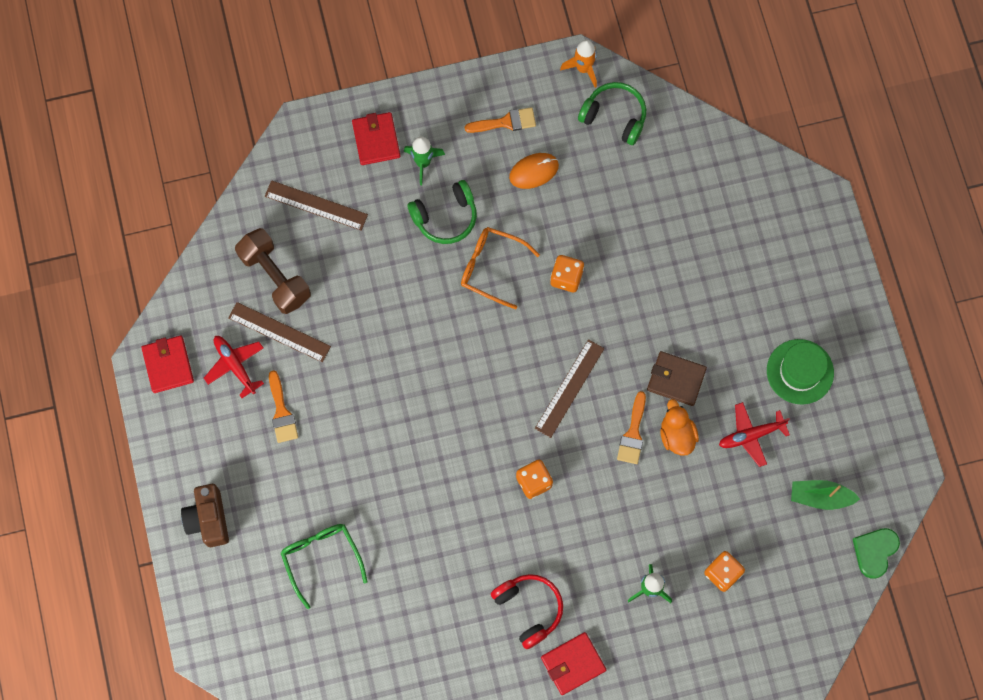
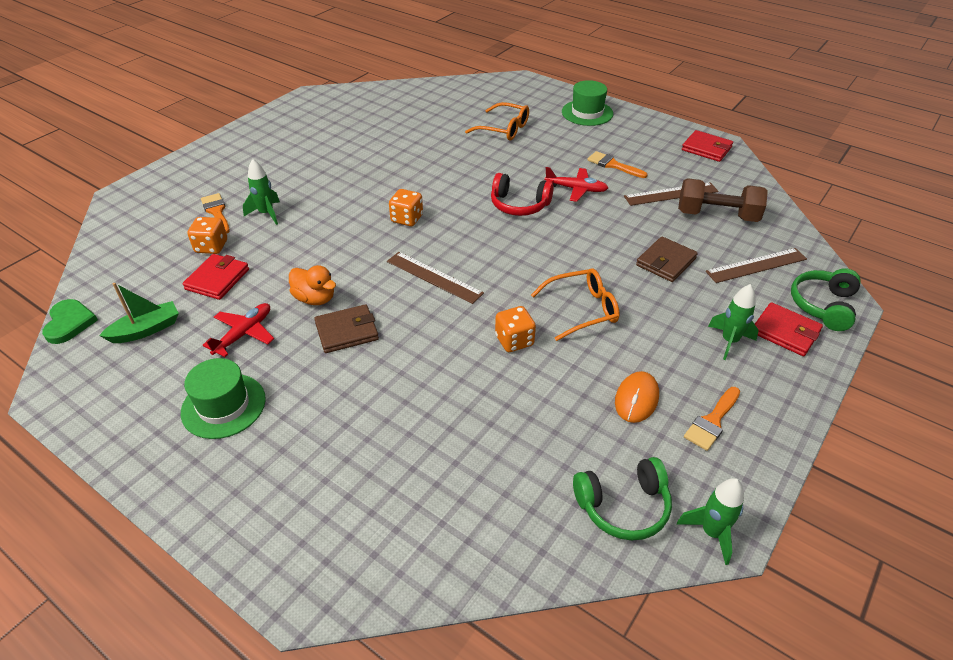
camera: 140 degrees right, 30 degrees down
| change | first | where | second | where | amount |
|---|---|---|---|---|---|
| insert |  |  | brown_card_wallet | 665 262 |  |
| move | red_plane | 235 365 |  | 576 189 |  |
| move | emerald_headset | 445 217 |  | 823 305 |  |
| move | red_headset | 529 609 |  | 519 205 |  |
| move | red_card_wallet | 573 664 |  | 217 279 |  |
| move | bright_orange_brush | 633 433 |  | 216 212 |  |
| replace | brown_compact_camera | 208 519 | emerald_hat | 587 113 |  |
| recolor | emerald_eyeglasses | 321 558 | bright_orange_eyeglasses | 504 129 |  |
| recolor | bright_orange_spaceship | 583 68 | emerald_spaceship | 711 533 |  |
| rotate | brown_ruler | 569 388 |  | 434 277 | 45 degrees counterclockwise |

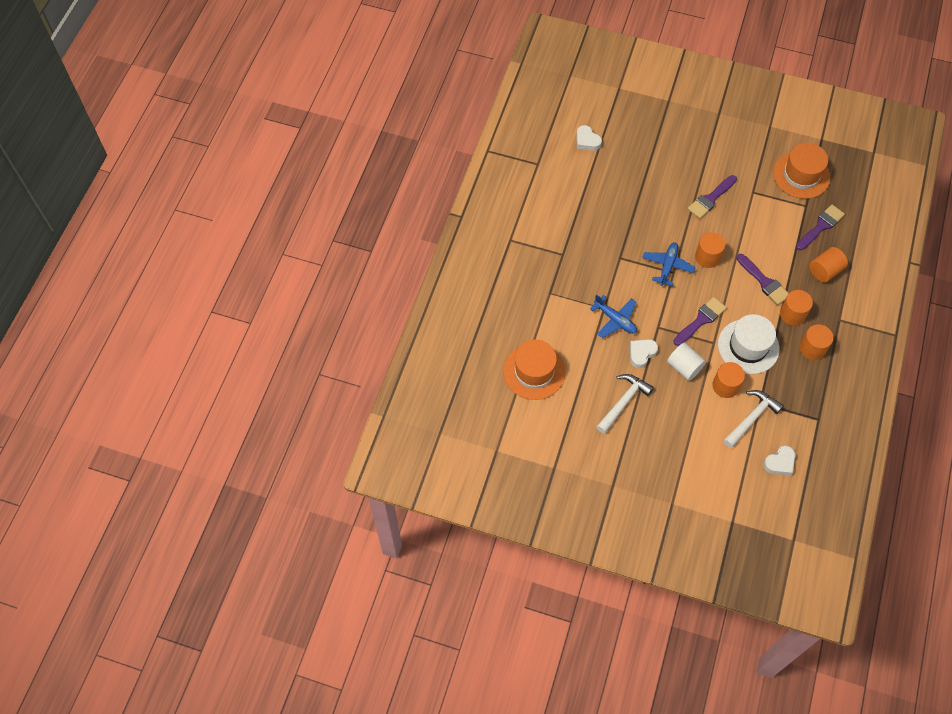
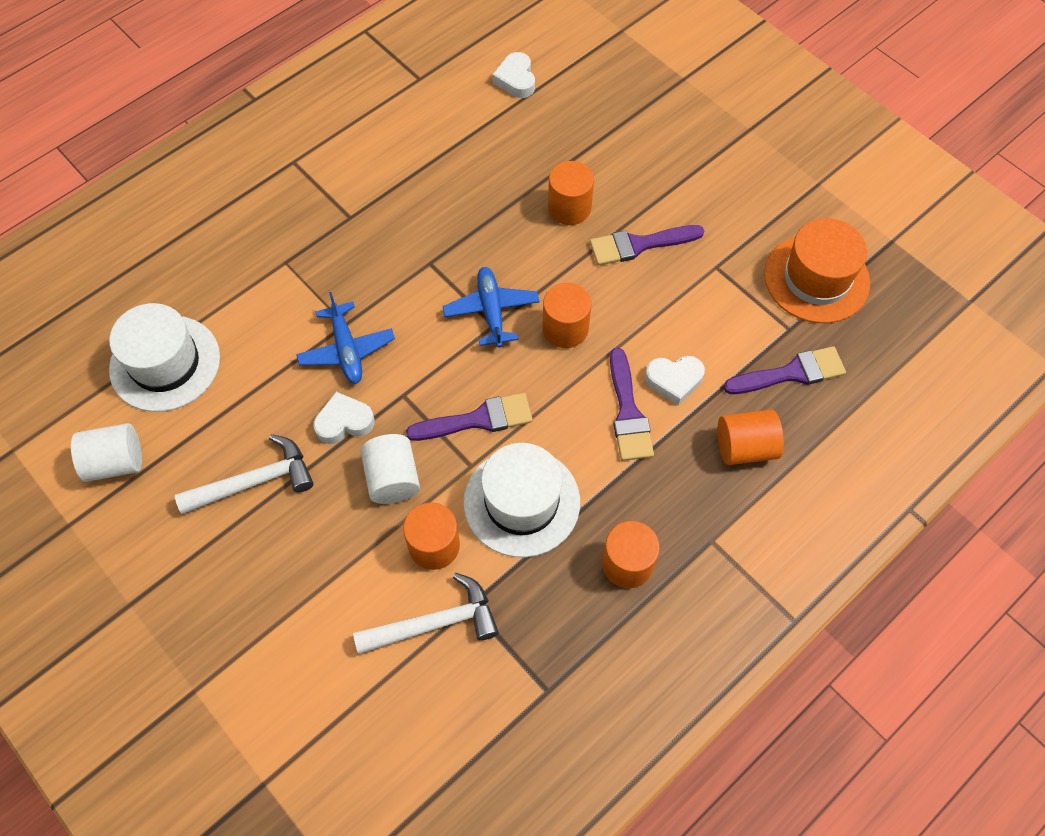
camera: 30 degrees right, 0 degrees up
| change | first | where | second | where | amount |
|---|---|---|---|---|---|
| insert |  |  | white_solid_cylinder | 115 462 |  |
| move | white_heart_shape | 780 463 |  | 674 380 |  |
| move | bright_orange_solid_cylinder | 792 314 |  | 569 208 |  |
| recolor | bright_orange_hat | 534 371 | white_hat | 165 363 |  |
| rotate | blue_plane | 667 266 |  | 491 311 | 60 degrees counterclockwise |

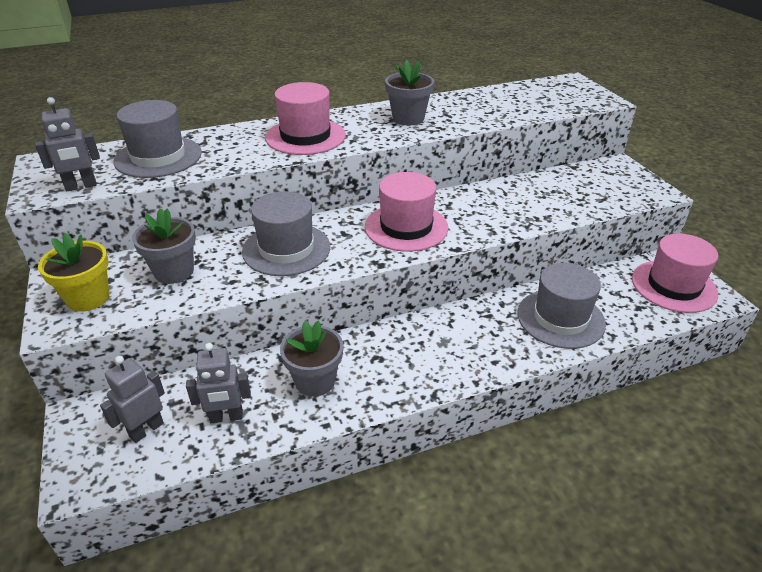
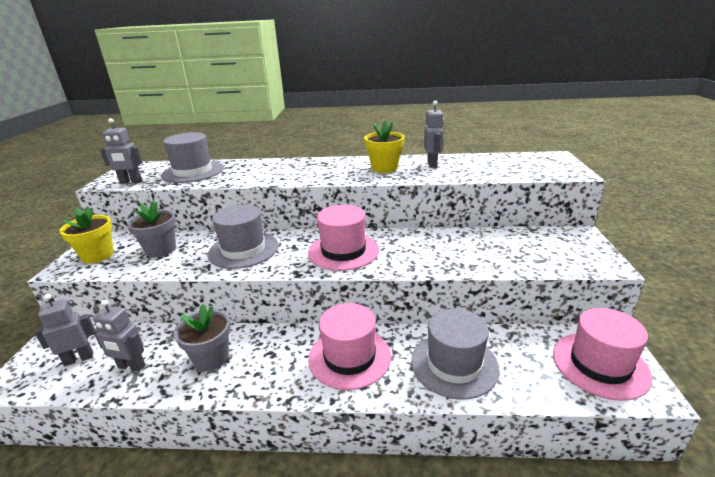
camera: 25 degrees right, 10 degrees down
| change | first | where | second | where | amount |
|---|---|---|---|---|---|
| insert |  |  | gray_robot_figure | 432 164 |  |
| move | rose-pink_hat | 305 136 |  | 349 357 |  |
| recolor | gray_plant_pot | 408 118 | bright_yellow_plant_pot | 384 168 |  |

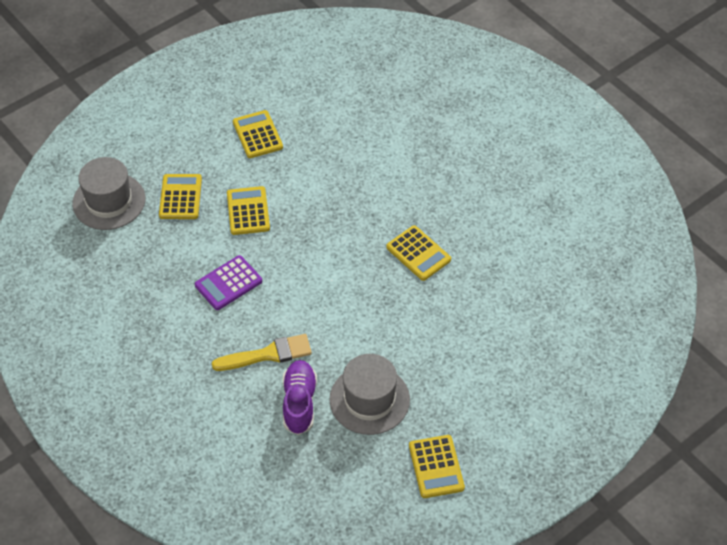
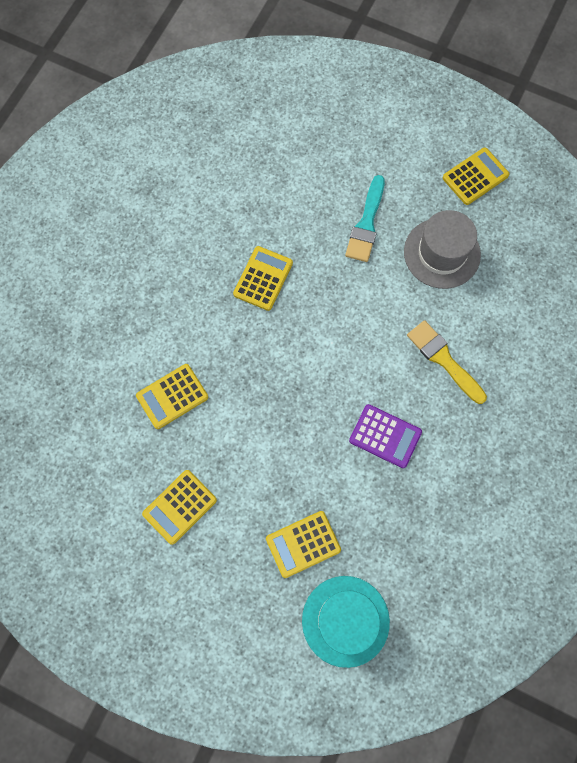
camera: 115 degrees left, 20 degrees up
| change | first | where | second | where | amount |
|---|---|---|---|---|---|
| delete | purple_shoe | 299 403 |  |  |  |
| insert |  |  | aqua_brush | 366 224 |  |
| move | bright_yellow_adding_machine | 248 211 |  | 172 396 |  |
| recolor | gray_hat | 109 201 | aqua_hat | 345 621 |  |

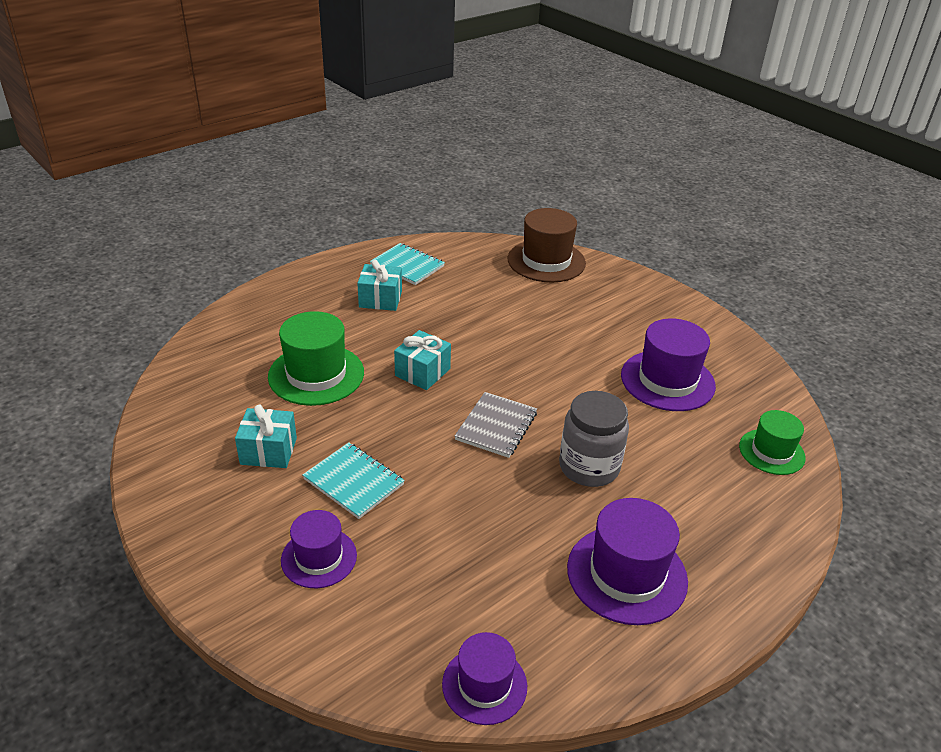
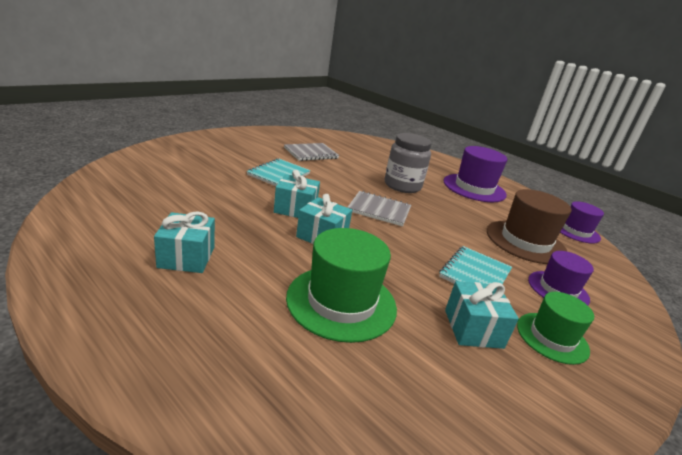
camera: 100 degrees left, 10 degrees down
| change | first | where | second | where | amount |
|---|---|---|---|---|---|
| insert |  |  | aqua_wrapped_gift | 295 209 |  |
| move | aqua_notepad | 407 265 |  | 279 174 |  |
| move | brown_hat | 546 261 |  | 525 241 |  |
| move | emerald_hat | 771 452 |  | 552 337 |  |
| replace | purple_hat | 667 380 | gray_notepad | 311 153 |  |

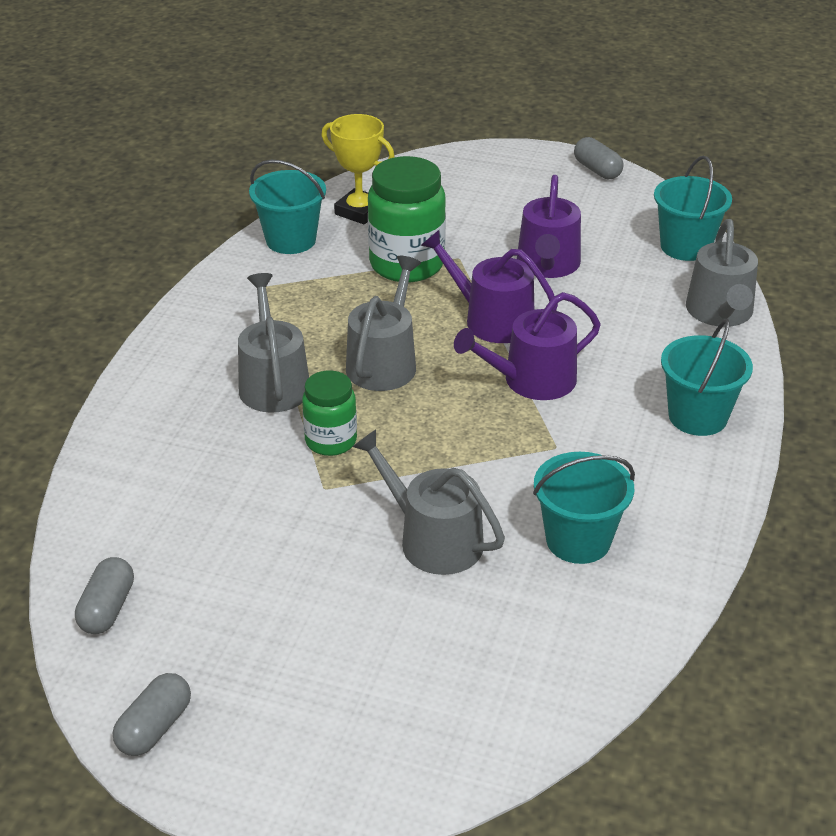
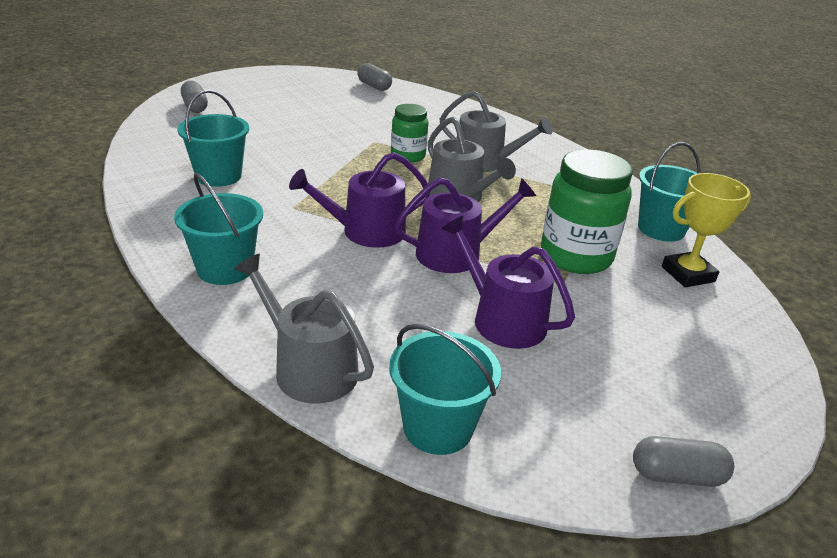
camera: 125 degrees right, 5 degrees down
| change | first | where | second | where | amount |
|---|---|---|---|---|---|
| delete | gray_watering_pot | 432 539 |  |  |  |
| move | gray_pill_shape | 154 727 |  | 195 107 |  |
| rotate | purple_watering_pot | 531 380 |  | 365 232 | 120 degrees counterclockwise |

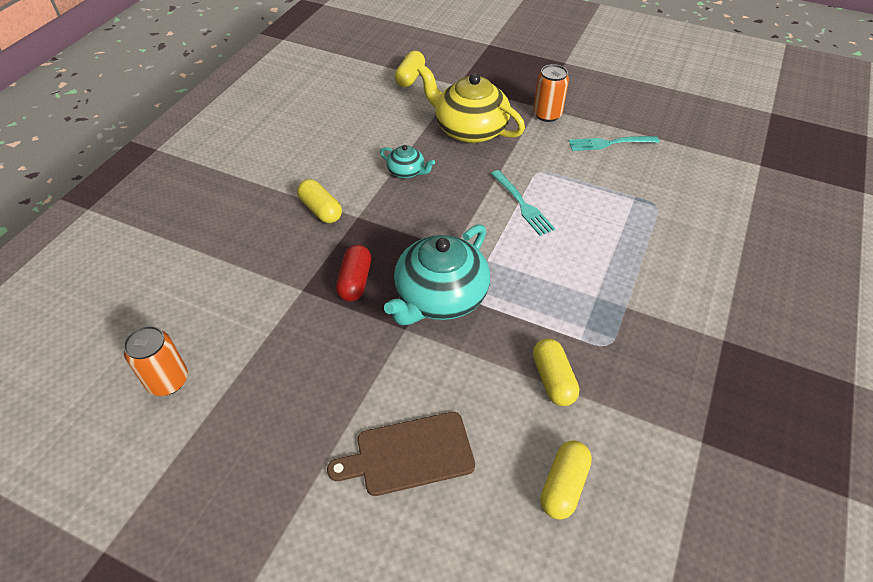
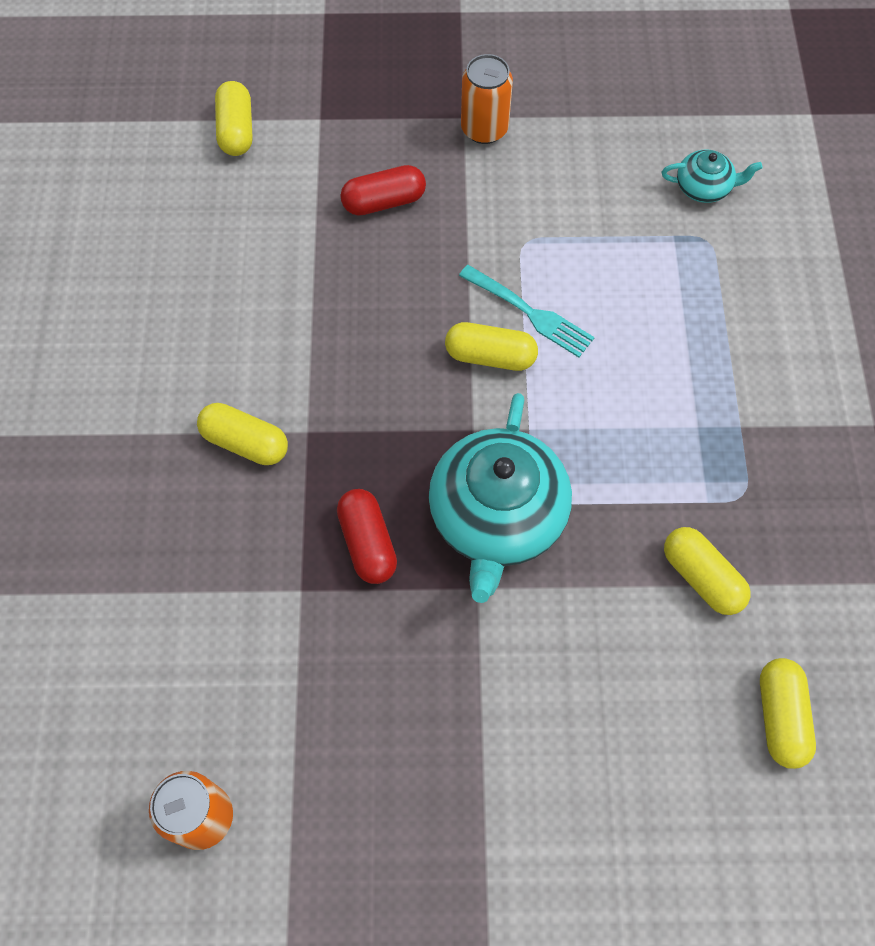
camera: 25 degrees left, 15 degrees up
| change | first | where | second | where | amount |
|---|---|---|---|---|---|
| delete | brown_cutting_board | 409 454 |  |  |  |
| delete | aqua_table_fork | 610 143 |  |  |  |
| insert |  |  | bright_yellow_pill_shape | 490 356 |  |
| move | aqua_teapot | 406 171 |  | 704 187 |  |
| replace | bright_yellow_teapot | 469 129 | red_pill_shape | 384 202 |  |

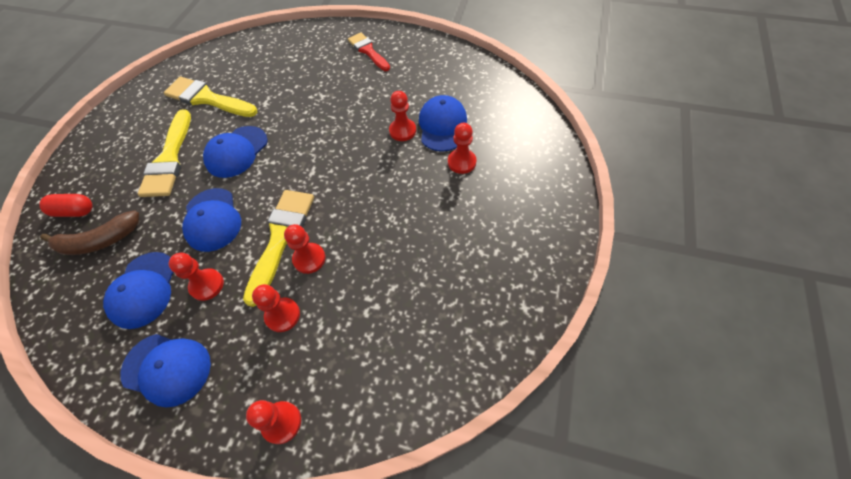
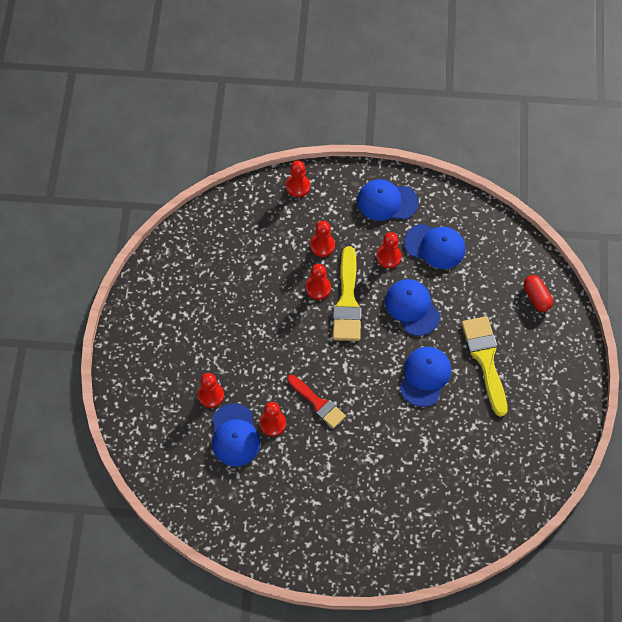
camera: 165 degrees right, 5 degrees up
| change | first | where | second | where | amount |
|---|---|---|---|---|---|
| delete | brown_banana_fruit | 99 241 |  |  |  |
| delete | bright_yellow_brush | 207 98 |  |  |  |
| move | red_brush | 368 51 |  | 318 403 |  |
| rotate | red_pill_shape | 74 211 |  | 536 297 | 75 degrees clockwise |
| rotate | blue_baseball_cap | 143 290 |  | 435 246 | 120 degrees clockwise |

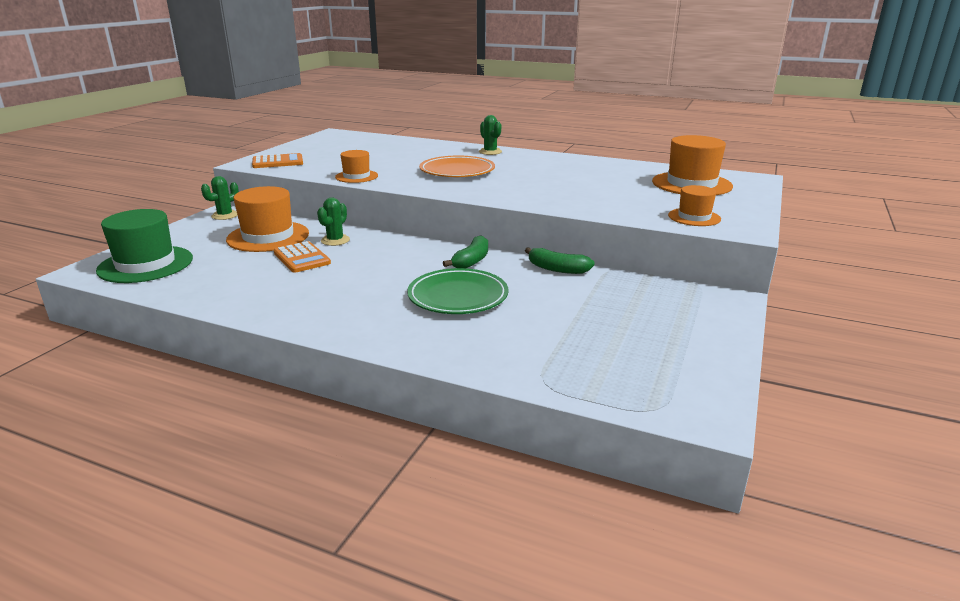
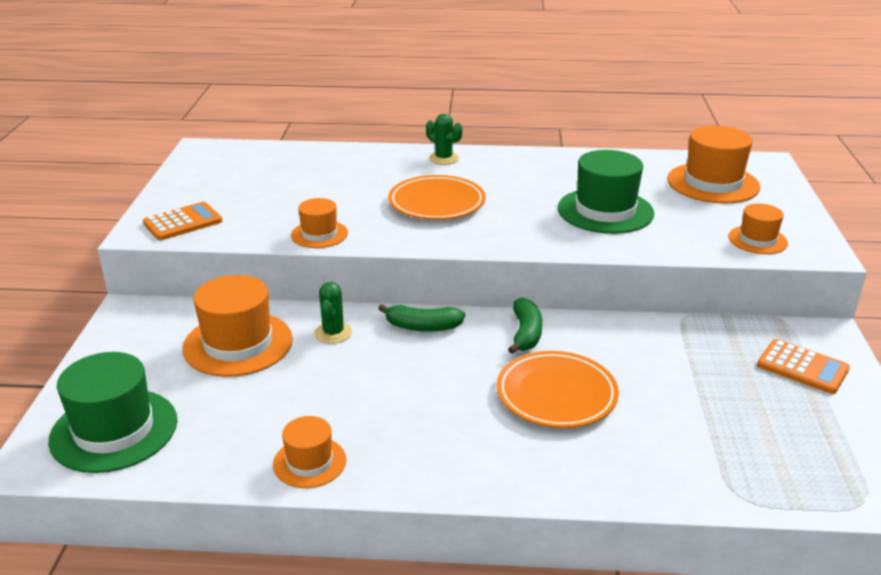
camera: 20 degrees left, 5 degrees up
| change | first | where | second | where | amount |
|---|---|---|---|---|---|
| delete | emerald_saguaro_cactus | 225 215 |  |  |  |
| insert |  |  | bright_orange_hat | 309 462 |  |
| insert |  |  | emerald_hat | 605 211 |  |
| move | bright_orange_adding_machine | 302 258 |  | 802 367 |  |
| move | emerald_banana_fruit | 557 269 |  | 422 327 |  |
| recolor | emerald_dinner_plate | 458 296 | bright_orange_dinner_plate | 556 394 |  |

